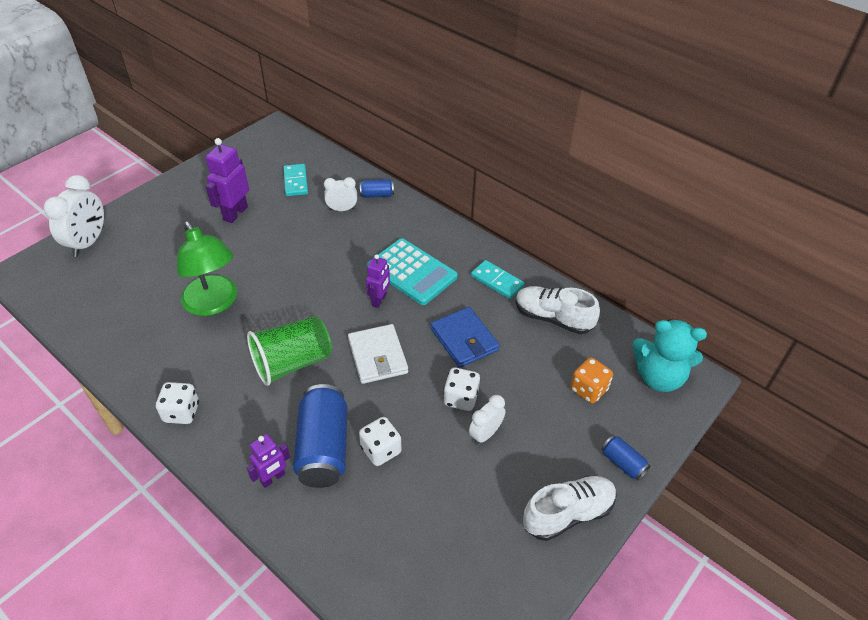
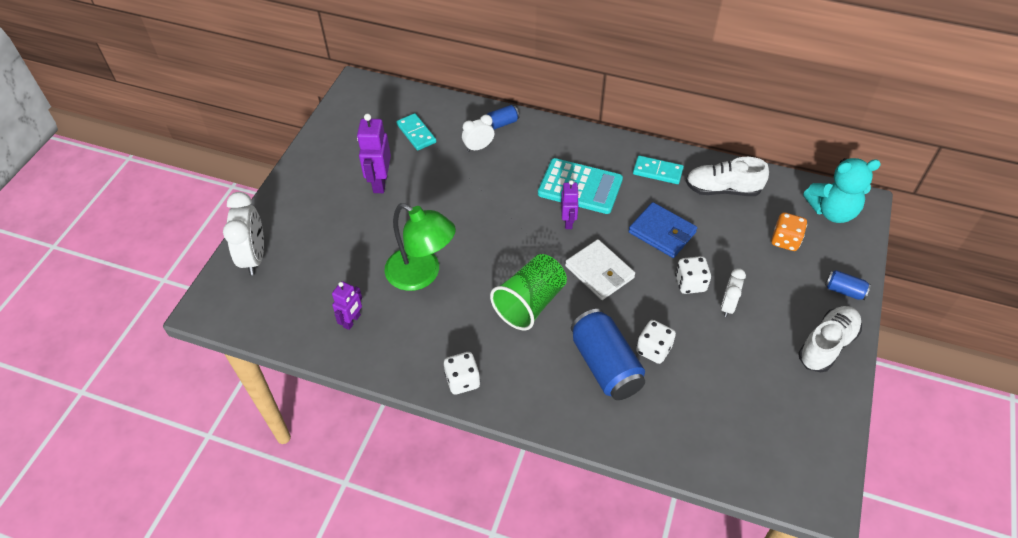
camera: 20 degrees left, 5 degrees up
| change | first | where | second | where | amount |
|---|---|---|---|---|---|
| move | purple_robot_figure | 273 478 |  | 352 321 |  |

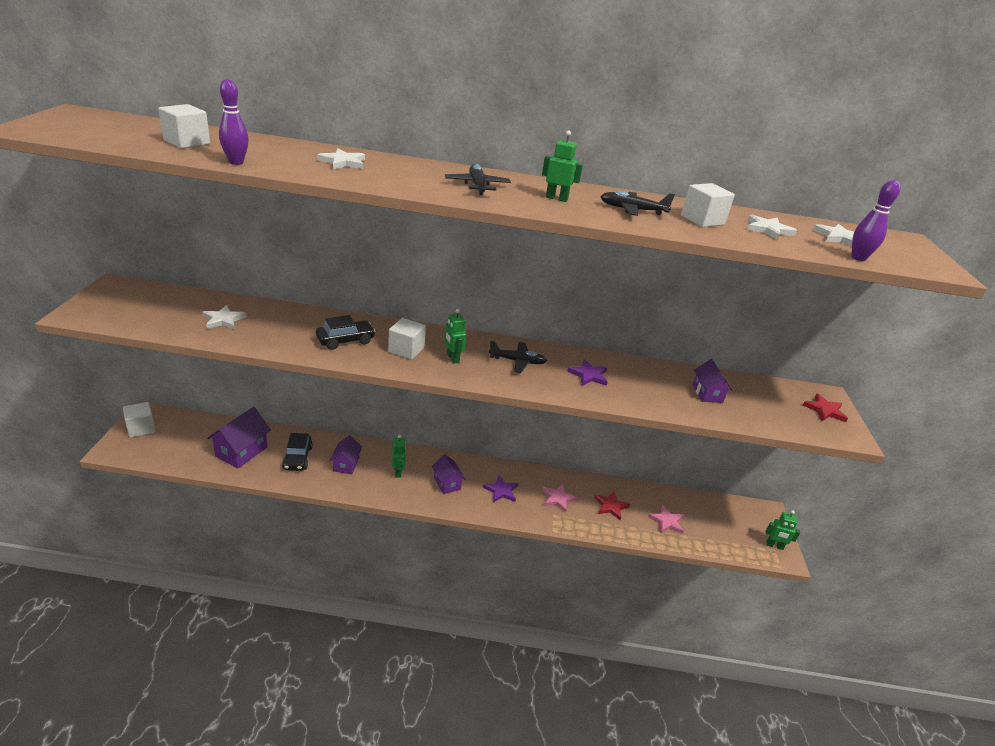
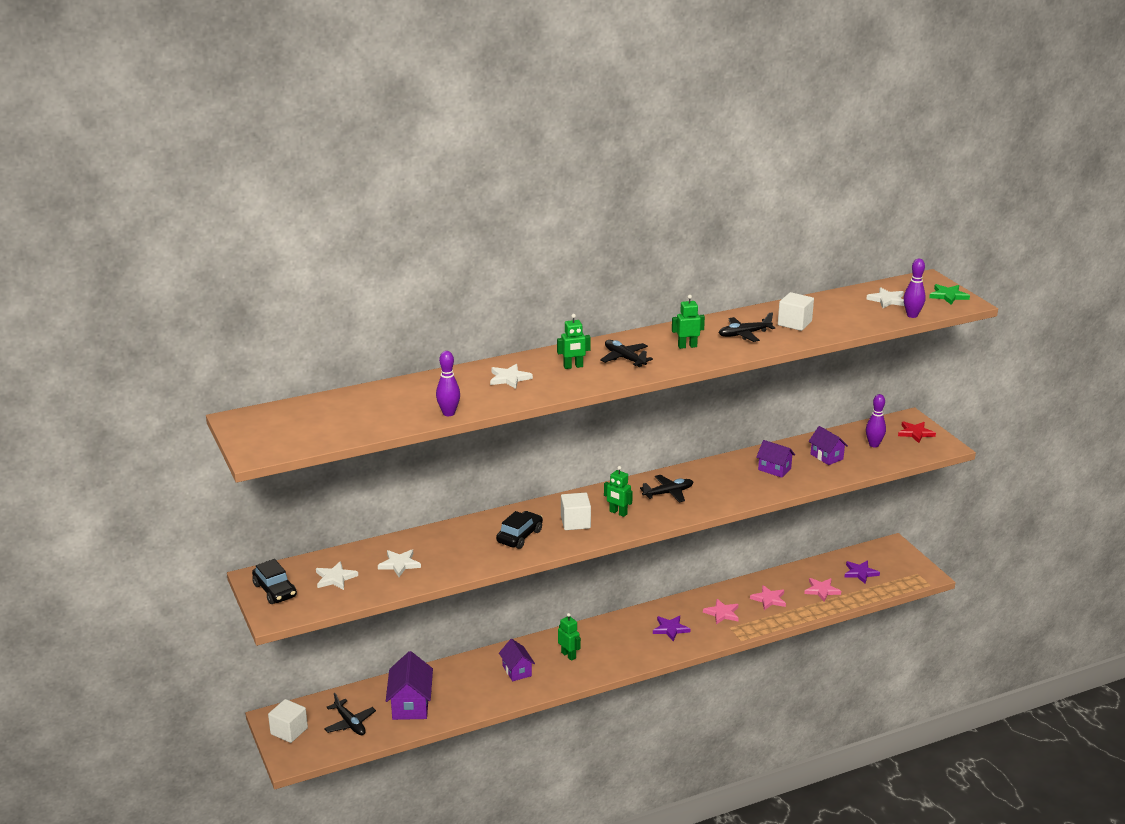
camera: 25 degrees left, 5 degrees down
| change | first | where | second | where | amount |
|---|---|---|---|---|---|
| delete | white_solid_cube | 187 142 |  |  |  |
| insert |  |  | ebony_plane | 350 723 |  |
| insert |  |  | purple_skittle | 874 445 |  |
| insert |  |  | emerald_star_shape | 948 296 |  |
| move | ebony_car | 297 458 |  | 275 590 |  |
| move | purple_cottage | 447 483 |  | 774 469 |  |
| move | purple_star_shape | 588 375 |  | 860 573 |  |
| move | white_star_shape | 768 230 |  | 335 578 |  |
| move | emerald_robot_figure | 774 546 |  | 573 366 |  |
| recolor | red_star_shape | 610 506 | rose-pink_star_shape | 769 599 |  |

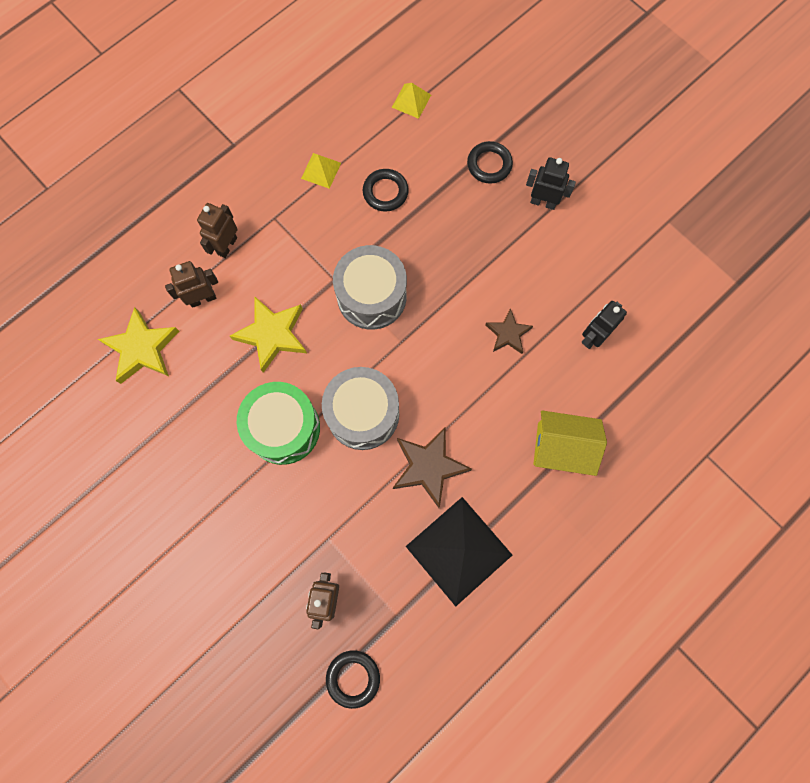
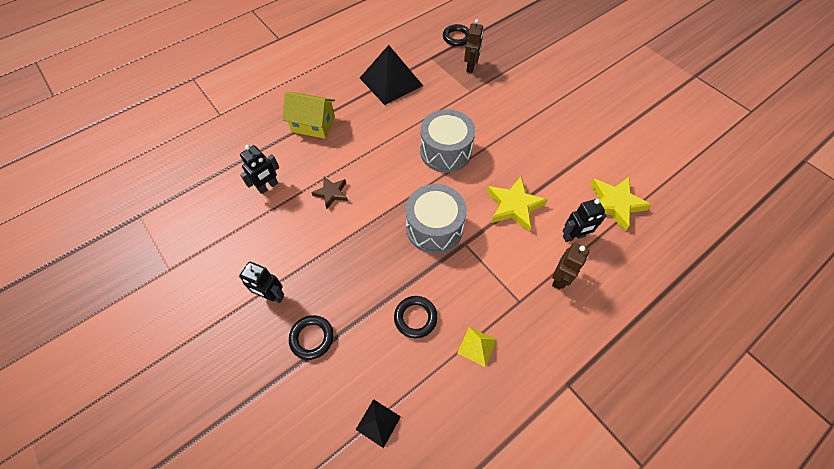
camera: 175 degrees left, 15 degrees down
| change | first | where | second | where | amount |
|---|---|---|---|---|---|
| delete | emerald_snare_drum | 283 428 |  |  |  |
| delete | brown_star_shape | 428 467 |  |  |  |
| recolor | brown_robot_figure | 202 299 | ebony_robot_figure | 573 236 |  |
| recolor | bright_yellow_pyramid | 411 101 | ebony_pyramid | 378 423 |  |

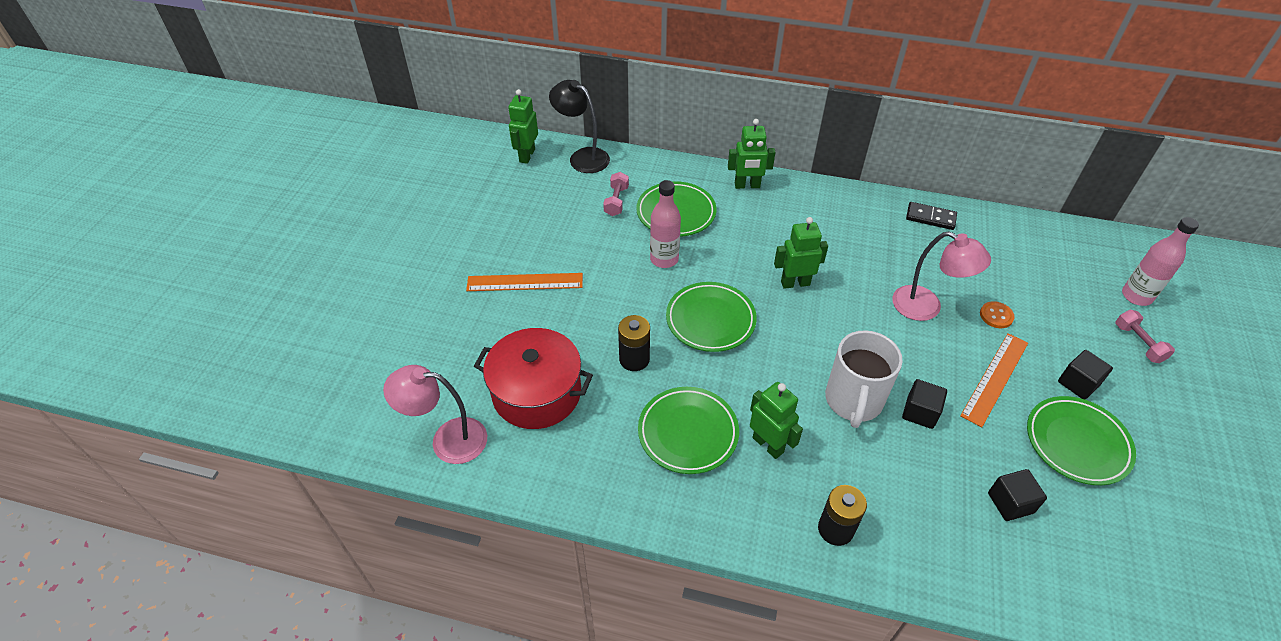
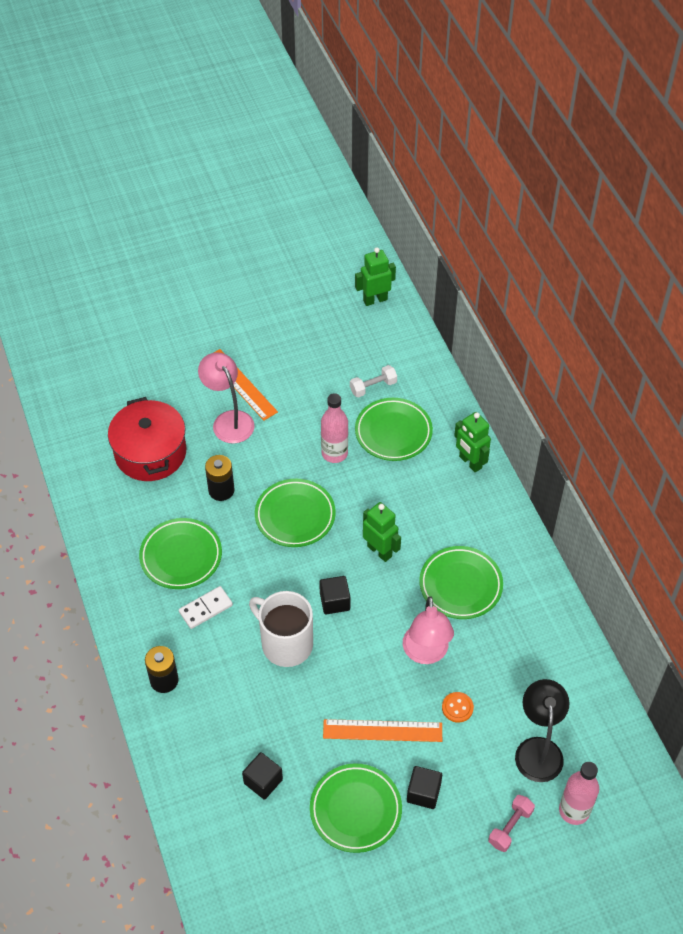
camera: 55 degrees right, 5 degrees up
| change | first | where | second | where | amount |
|---|---|---|---|---|---|
| delete | ebony_domino | 930 218 |  |  |  |
| insert |  |  | emerald_dinner_plate | 460 585 |  |
| move | rose-pink_desk_lamp | 447 440 |  | 229 420 |  |
| move | ebony_desk_lamp | 582 157 |  | 538 749 |  |
| move | ebony_solid_cube | 920 412 |  | 335 601 |  |
| replace | emerald_robot_figure | 768 445 | white_domino | 206 608 |  |
| recolor | rose-pink_dumbbell | 616 201 | white_dumbbell | 373 387 |  |
| rotate | white_mug | 853 401 |  | 285 643 | 60 degrees clockwise |

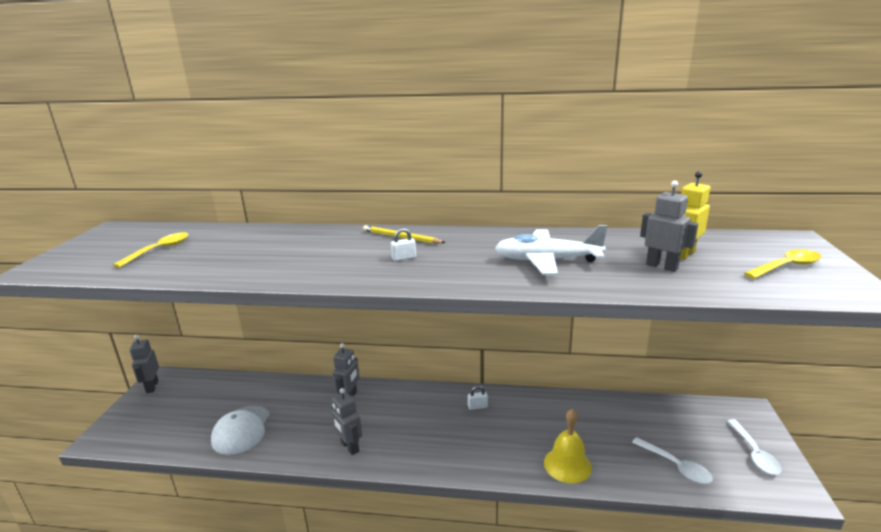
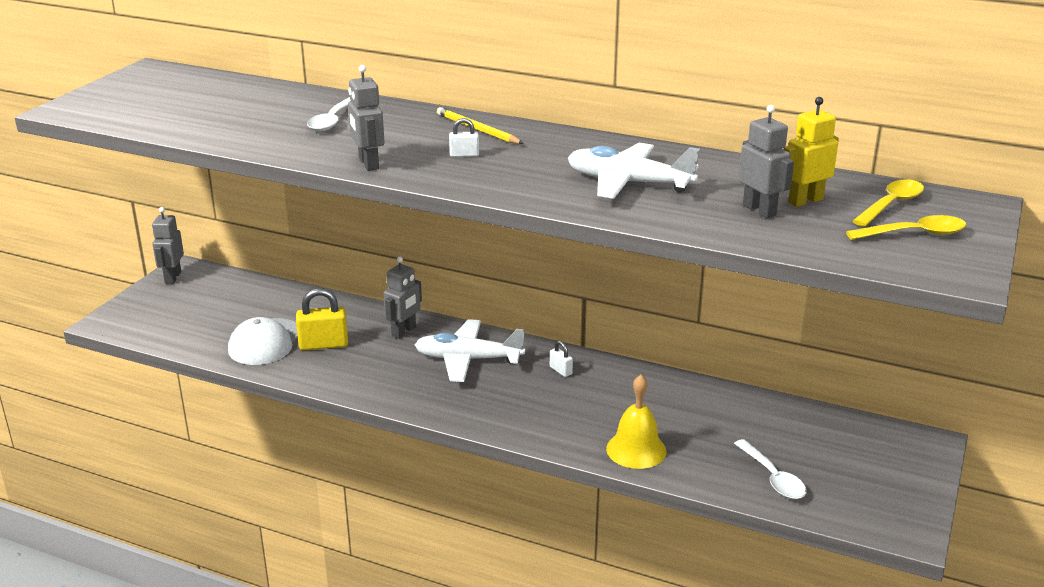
camera: 15 degrees right, 5 degrees up
| change | first | where | second | where | amount |
|---|---|---|---|---|---|
| insert |  |  | bright_yellow_lock | 323 344 |  |
| insert |  |  | white_plane | 468 359 |  |
| move | bright_yellow_spoon | 159 250 |  | 891 204 |  |
| move | gray_robot_figure | 349 447 |  | 368 164 |  |
| move | white_spoon | 754 453 |  | 332 121 |  |
| rotate | white_lock | 477 406 |  | 560 370 | 45 degrees clockwise |

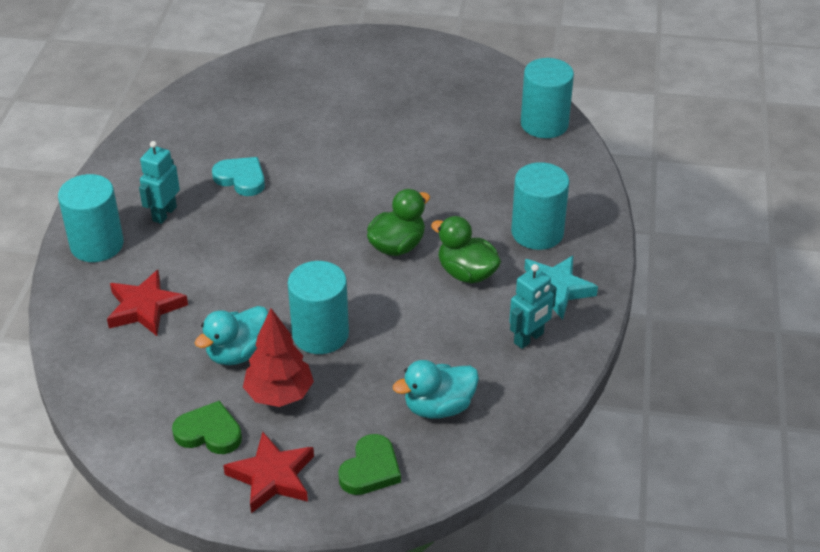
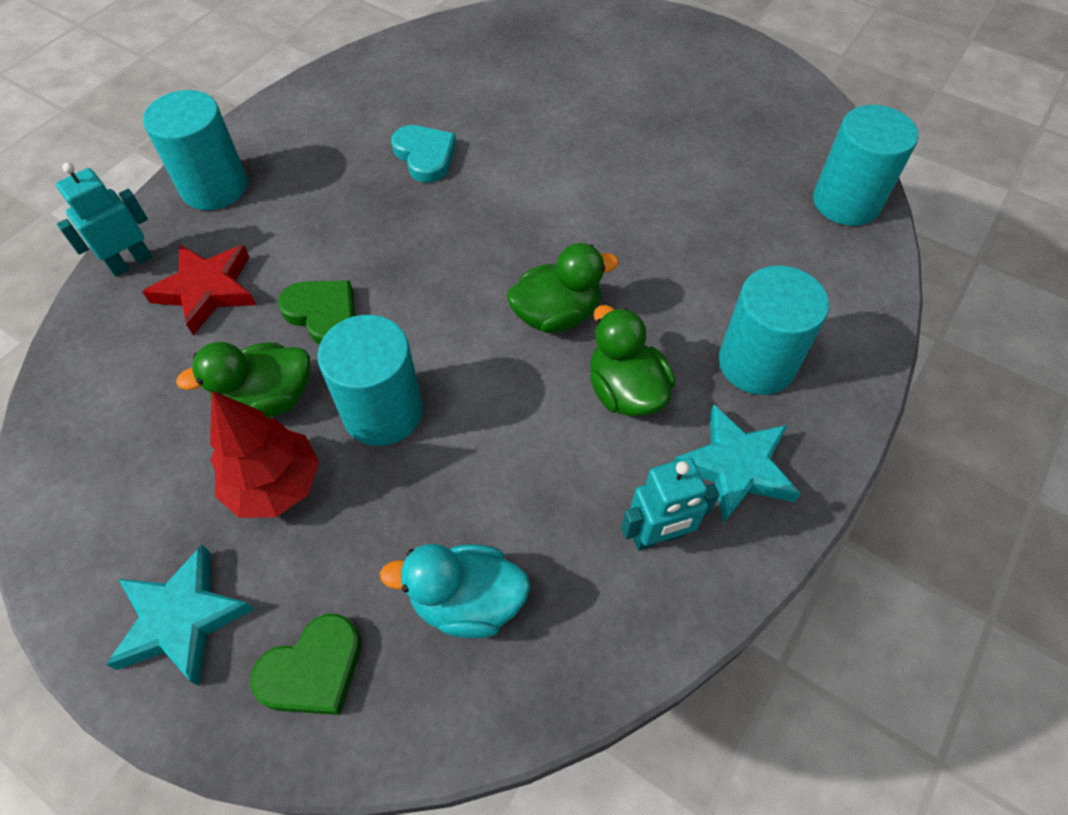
camera: 25 degrees right, 15 degrees up
| change | first | where | second | where | amount |
|---|---|---|---|---|---|
| move | aqua_robot_figure | 164 214 |  | 131 262 |  |
| move | emerald_heart_shape | 209 432 |  | 323 314 |  |
| recolor | aqua_rubber_duck | 238 353 | emerald_rubber_duck | 267 399 |  |
| recolor | red_star_shape | 272 476 | aqua_star_shape | 182 618 |  |

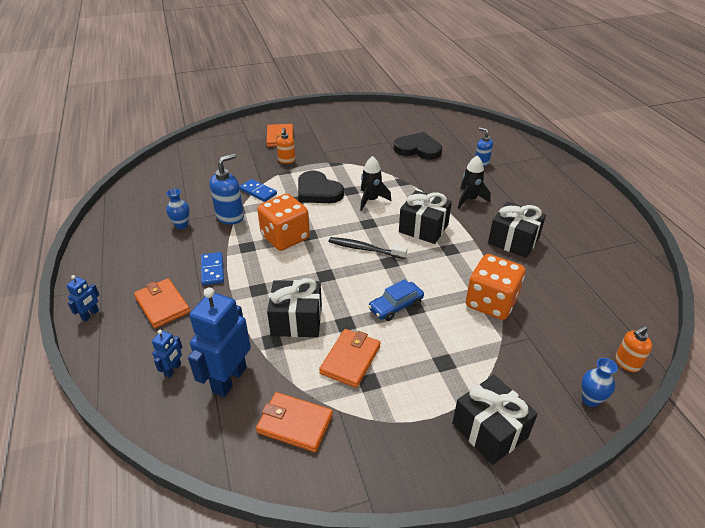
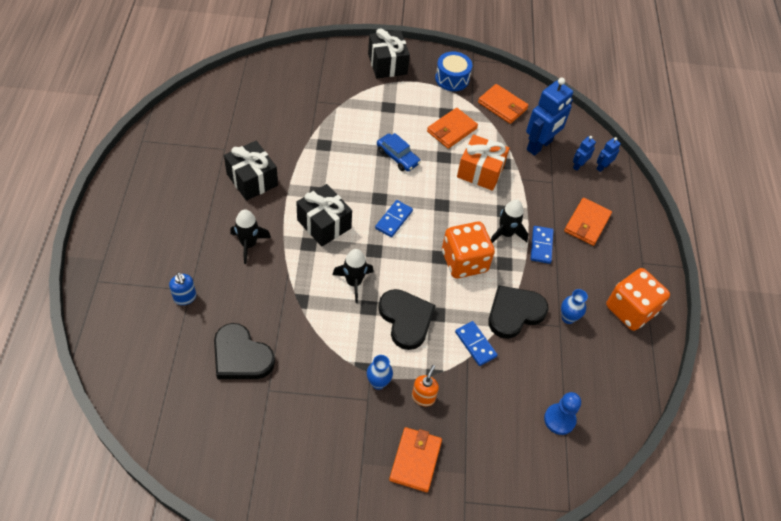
camera: 165 degrees left, 15 degrees up
| change | first | where | second | where | amount |
|---|---|---|---|---|---|
| delete | bright_orange_soap_pump | 627 363 |  |  |  |
| insert |  |  | blue_snare_drum | 452 78 |  |
| insert |  |  | ebony_spaceship | 506 234 |  |
| insert |  |  | blue_chess_pawn | 559 419 |  |
| move | blue_robot_figure | 90 315 |  | 602 167 |  |
| move | bright_orange_die | 491 302 |  | 630 310 |  |
| move | blue_tall_vase | 590 399 |  | 378 383 |  |
| replace | blue_soap_pump | 230 216 | ebony_heart_shape | 514 313 |  |
| replace | ebony_dental_brush | 365 249 | blue_domino | 393 220 |  |
| recolor | ebony_wrapped_gift | 296 320 | bright_orange_wrapped_gift | 480 172 |  |
| rotate | bright_orange_card_wallet | 162 305 |  | 587 223 | 45 degrees clockwise |
| rotate | blue_car | 396 306 |  | 397 157 | 60 degrees clockwise |

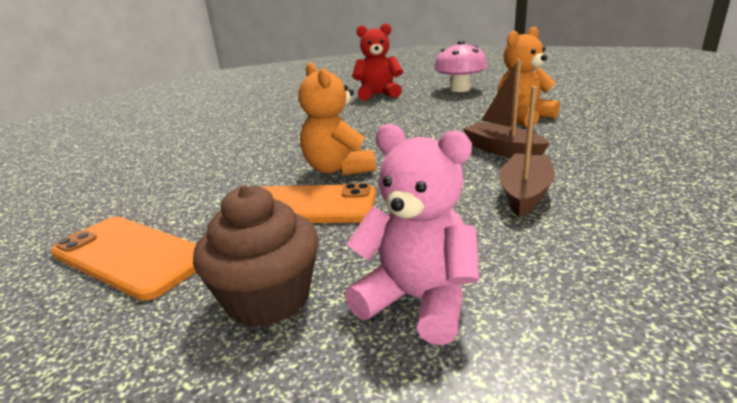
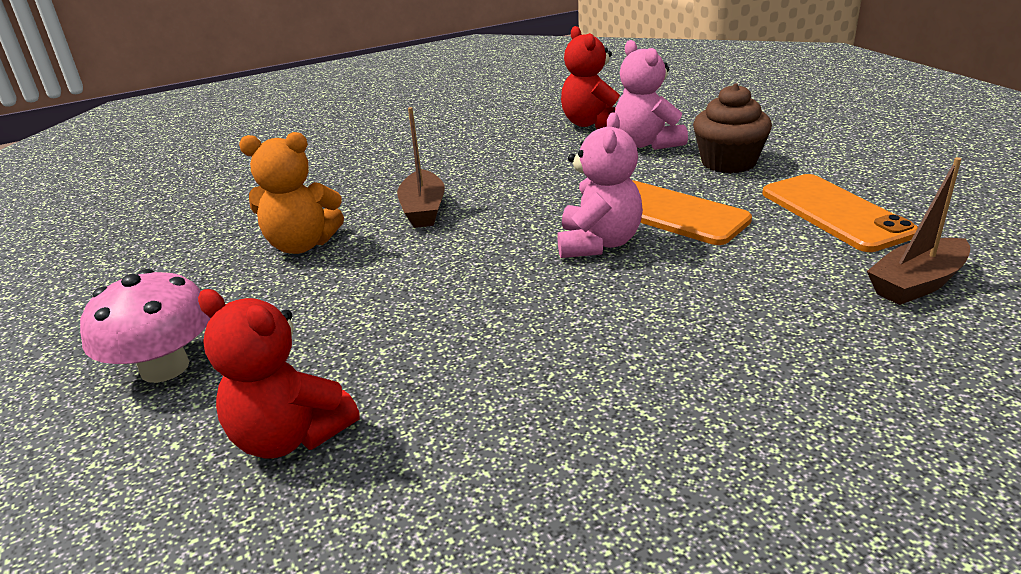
camera: 145 degrees left, 5 degrees up
| change | first | where | second | where | amount |
|---|---|---|---|---|---|
| insert |  |  | red_stuffed_bear | 592 124 |  |
| move | brown_toy_boat | 524 194 |  | 917 284 |  |
| recolor | bright_orange_stuffed_bear | 338 169 | rose-pink_stuffed_bear | 598 243 |  |

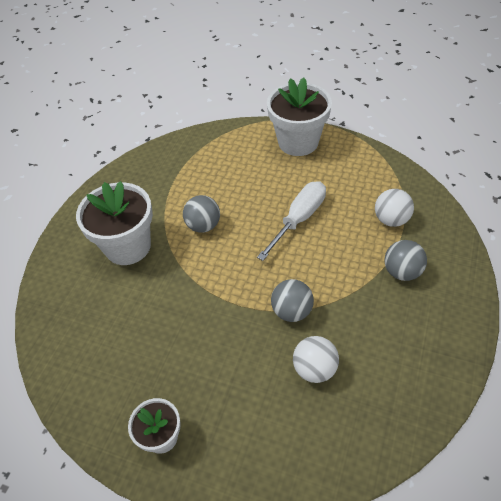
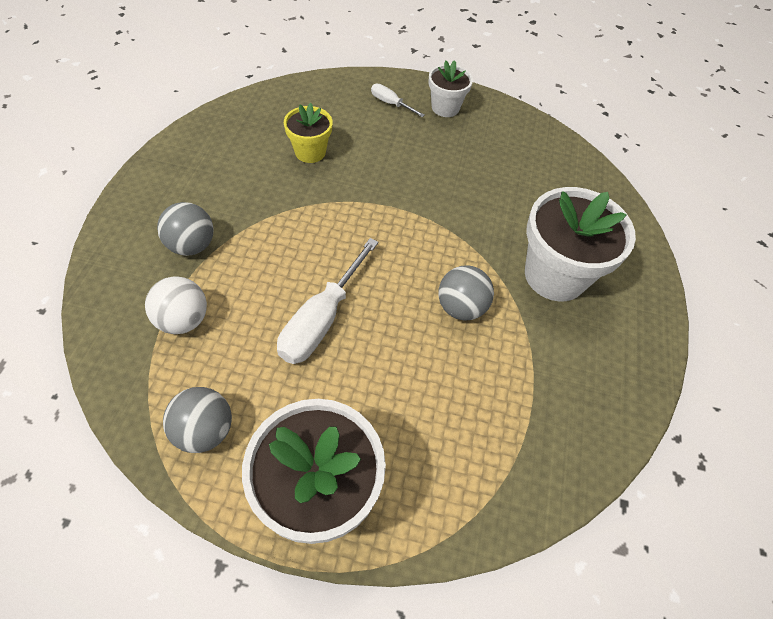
camera: 165 degrees right, 5 degrees up
| change | first | where | second | where | amount |
|---|---|---|---|---|---|
| insert |  |  | white_flat_screwdriver | 391 103 |  |
| move | gray_ball | 292 311 |  | 205 430 |  |
| replace | white_ball | 314 369 | bright_yellow_plant_pot | 310 152 |  |

